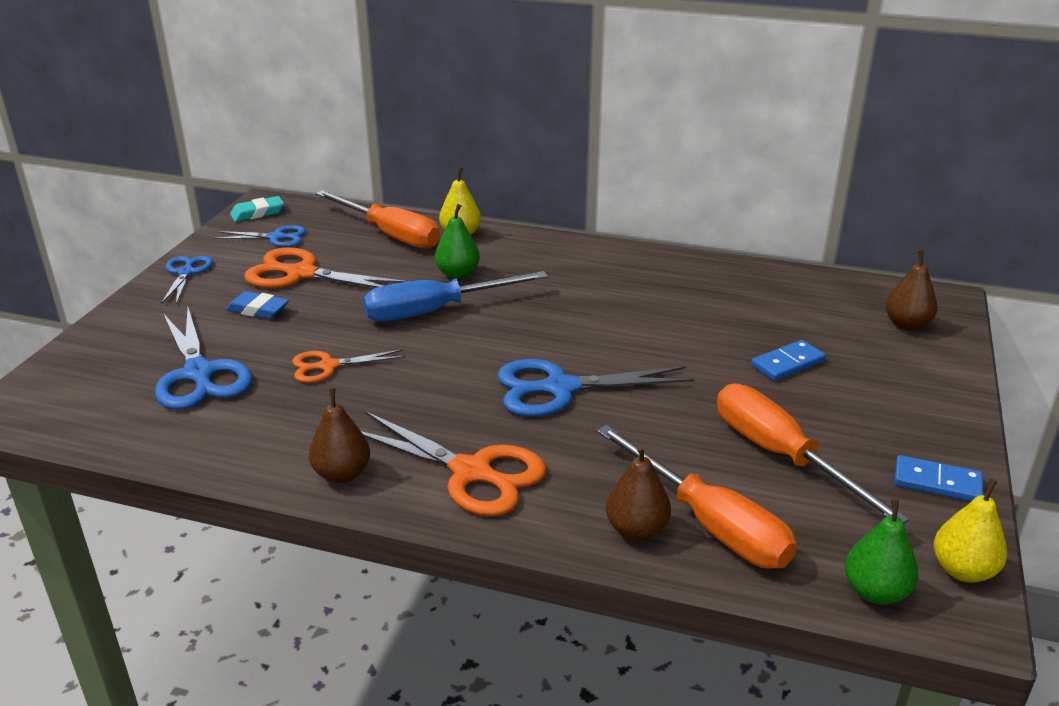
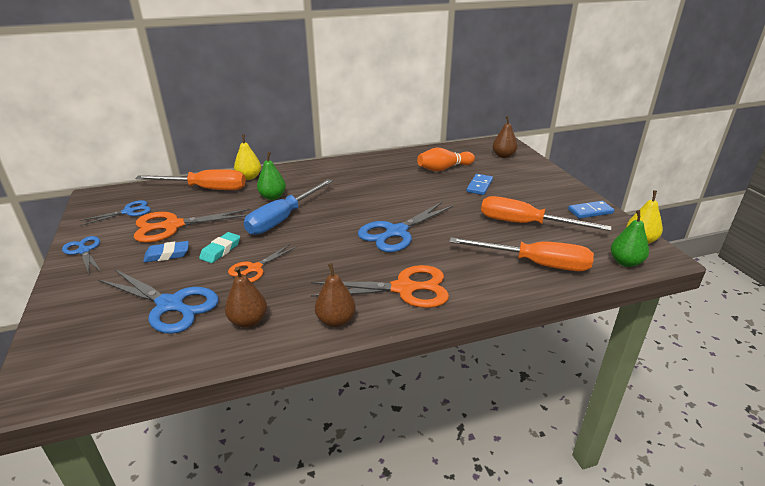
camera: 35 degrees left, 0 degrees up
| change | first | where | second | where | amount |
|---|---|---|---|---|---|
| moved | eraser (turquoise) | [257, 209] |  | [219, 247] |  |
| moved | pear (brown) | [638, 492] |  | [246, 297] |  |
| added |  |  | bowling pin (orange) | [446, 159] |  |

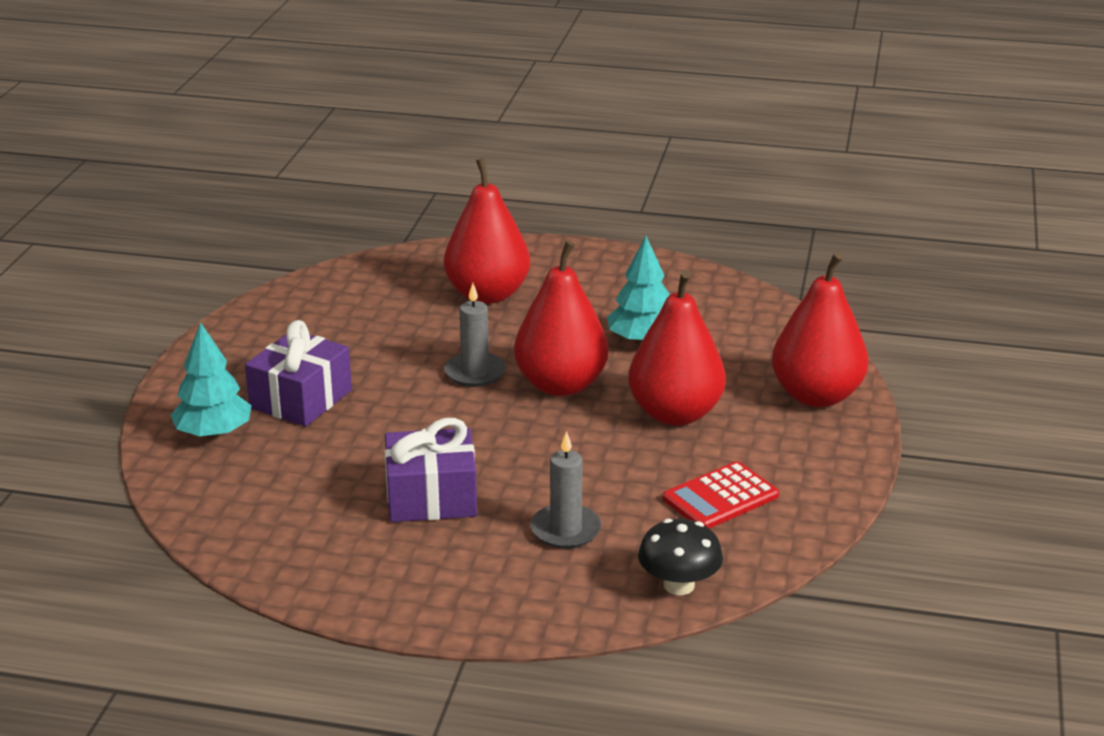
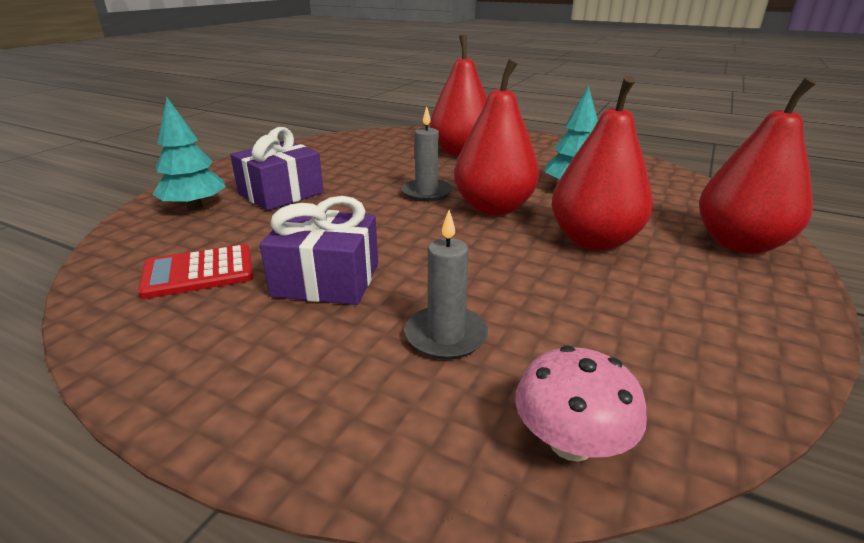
camera: 15 degrees right, 0 degrees up
| change | first | where | second | where | amount |
|---|---|---|---|---|---|
| moved | calculator (red) | [720, 495] |  | [195, 271] |  |
| recoloured | mushroom (black) | [680, 557] | mushroom (pink) | [581, 403] |  |

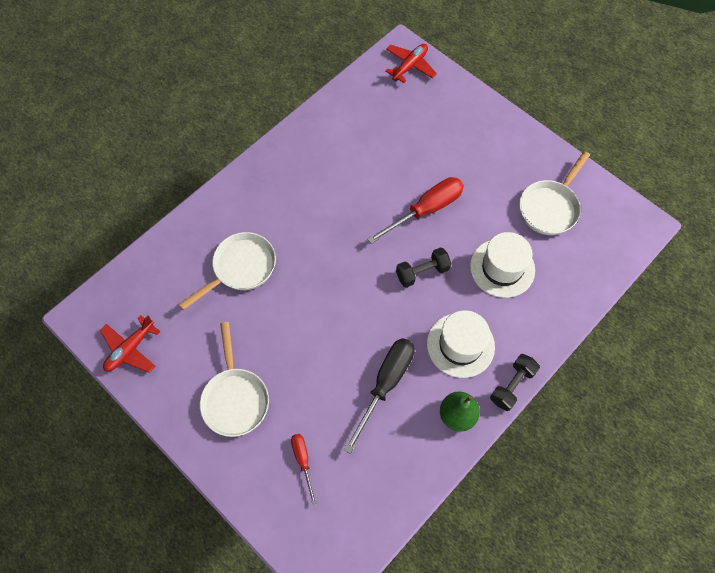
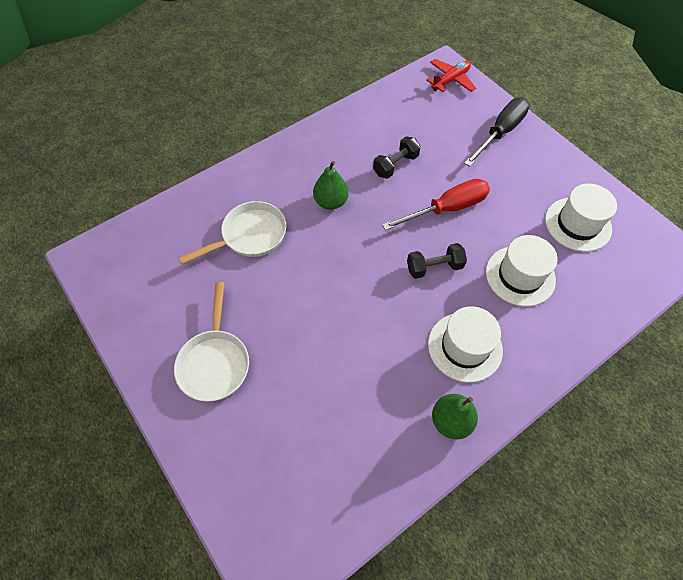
camera: 10 degrees right, 5 degrees down
| change | first | where | second | where | amount |
|---|---|---|---|---|---|
| replaced | pan (white) | [554, 193] | hat (white) | [581, 218] |  |
| removed | plane (red) | [130, 344] |  |  |  |
| moved | screwdriver (black) | [379, 396] |  | [497, 132] |  |
| moved | dumbbell (black) | [515, 382] |  | [397, 158] |  |
| removed | screwdriver (red) | [304, 469] |  |  |  |
| added |  |  | pear (green) | [331, 185] |  |

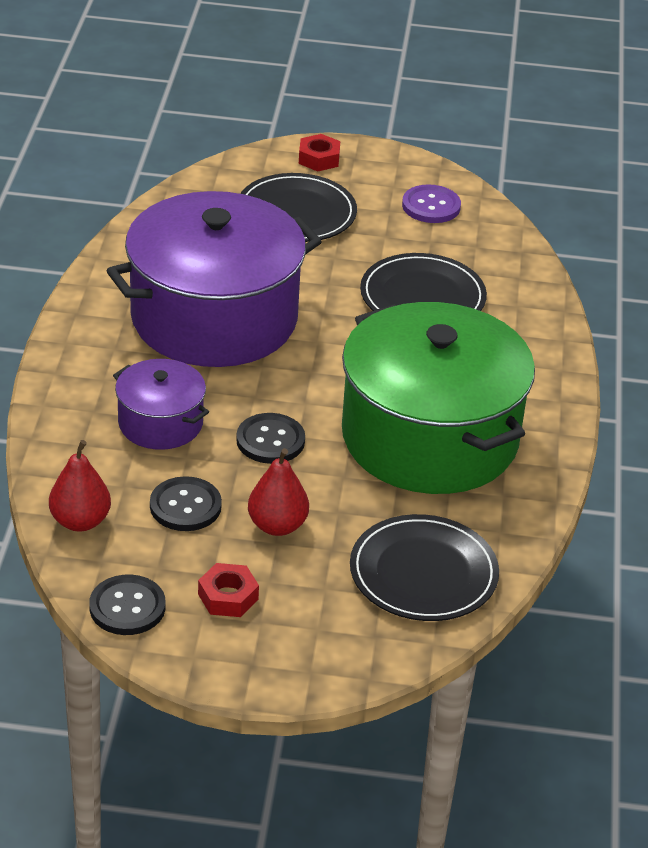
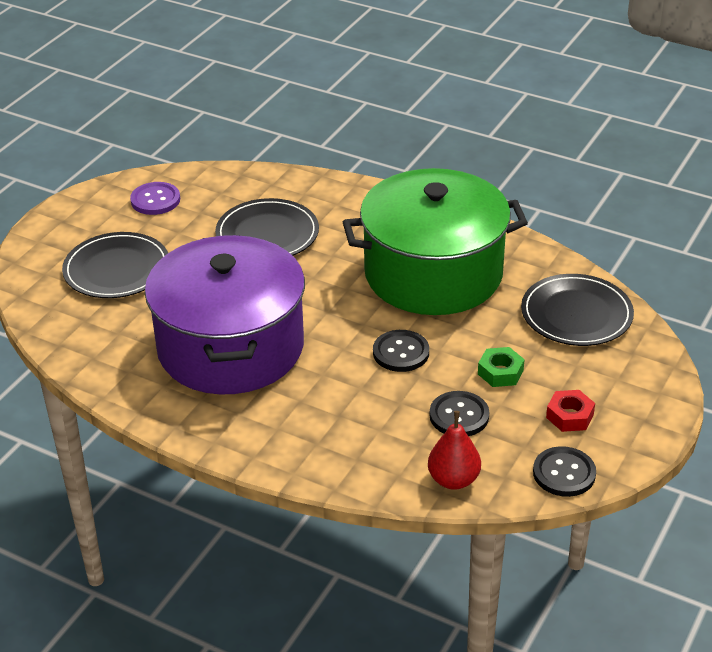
camera: 65 degrees left, 0 degrees up
| change | first | where | second | where | amount |
|---|---|---|---|---|---|
| removed | nut (red) | [319, 152] |  |  |  |
| removed | pot (purple) | [161, 404] |  |  |  |
| replaced | pear (red) | [278, 492] | nut (green) | [501, 367] |  |

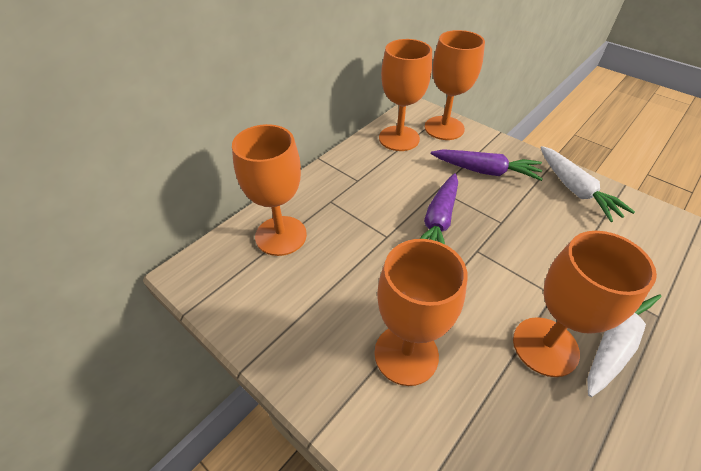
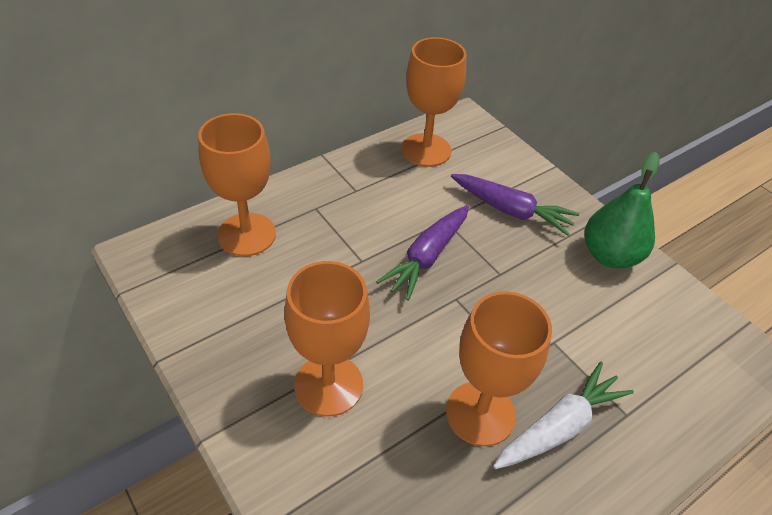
camera: 10 degrees right, 0 degrees up
| change | first | where | second | where | amount |
|---|---|---|---|---|---|
| removed | goblet (orange) | [455, 85] |  |  |  |
| replaced | carrot (white) | [587, 184] | pear (green) | [622, 210] |  |

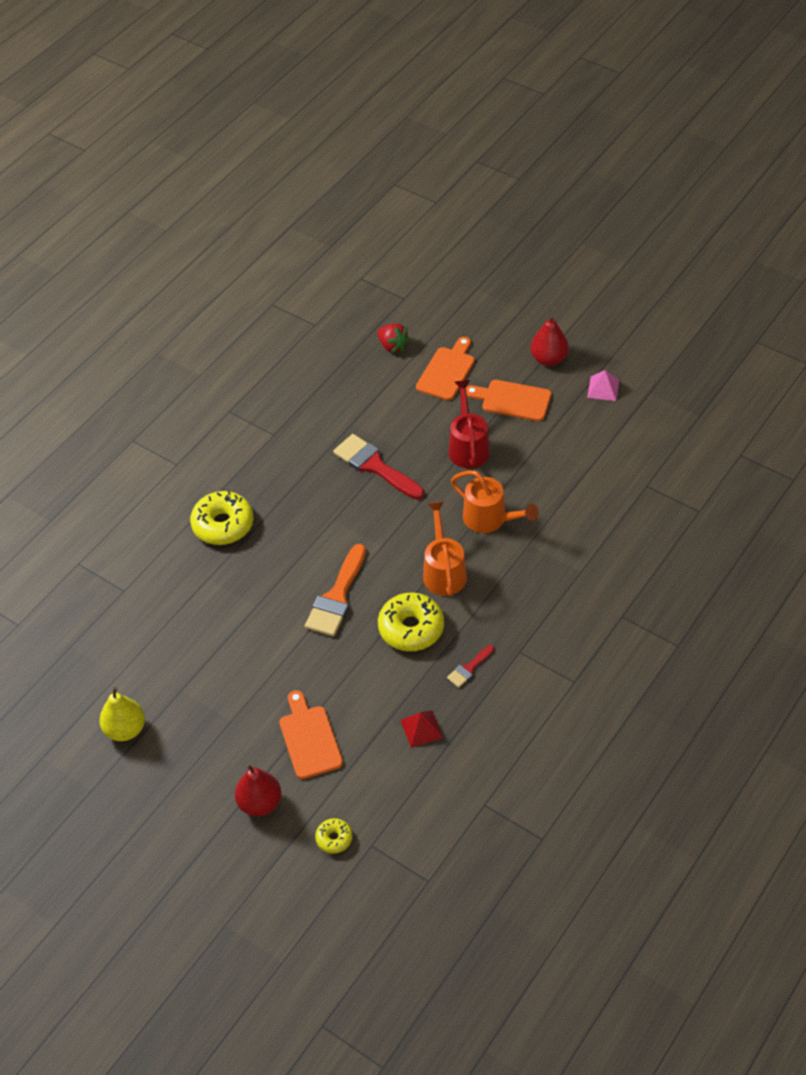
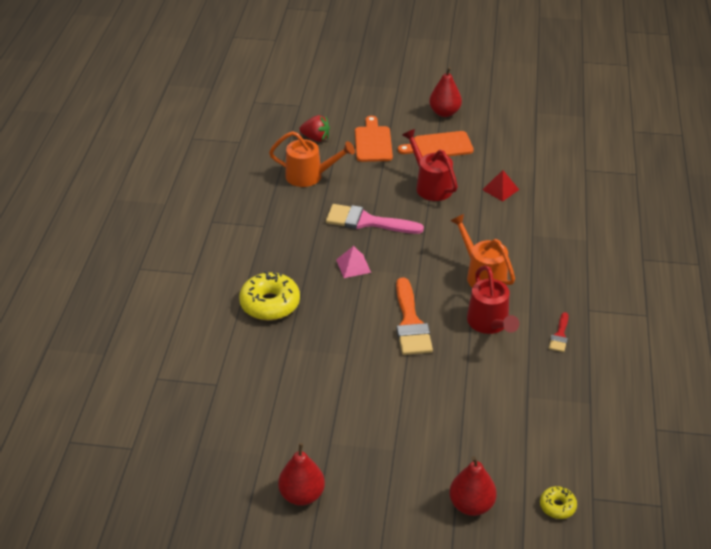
camera: 30 degrees left, 10 degrees down
| change | first | where | second | where | amount |
|---|---|---|---|---|---|
| moved | pyramid (pink) | [603, 385] |  | [353, 262] |  |
| recoloured | brush (red) | [378, 467] | brush (pink) | [375, 219] |  |
| moved | watering can (orange) | [495, 501] |  | [312, 159] |  |
| replaced | donut (yellow) | [411, 622] | watering can (red) | [493, 299] |  |
| recoloured | pear (yellow) | [122, 714] | pear (red) | [301, 474] |  |
| removed | cutting board (orange) | [311, 734] |  |  |  |
| moved | pyramid (red) | [422, 729] |  | [501, 186] |  |

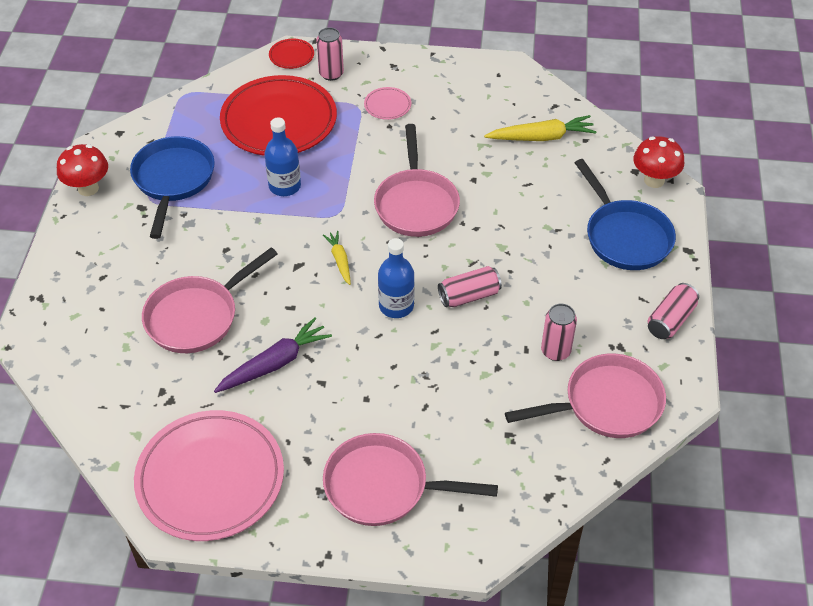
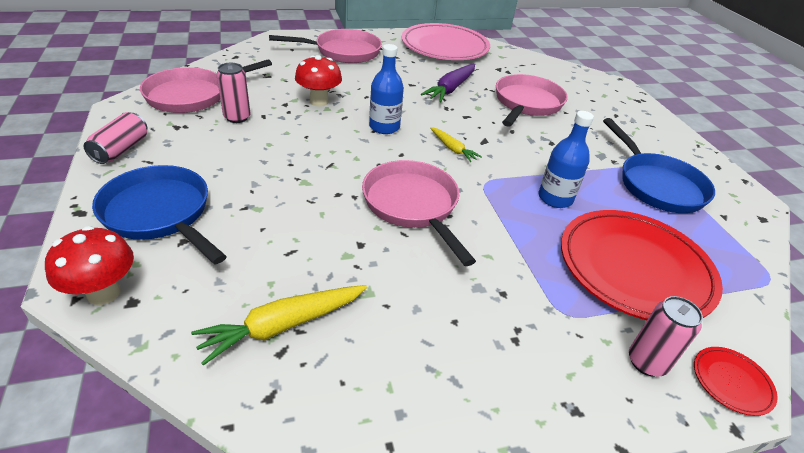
camera: 155 degrees right, 10 degrees down
| change | first | where | second | where | amount |
|---|---|---|---|---|---|
| removed | plate (pink) | [387, 103] |  |  |  |
| moved | mushroom (red) | [82, 170] |  | [318, 81] |  |
| removed | can (pink) | [470, 286] |  |  |  |

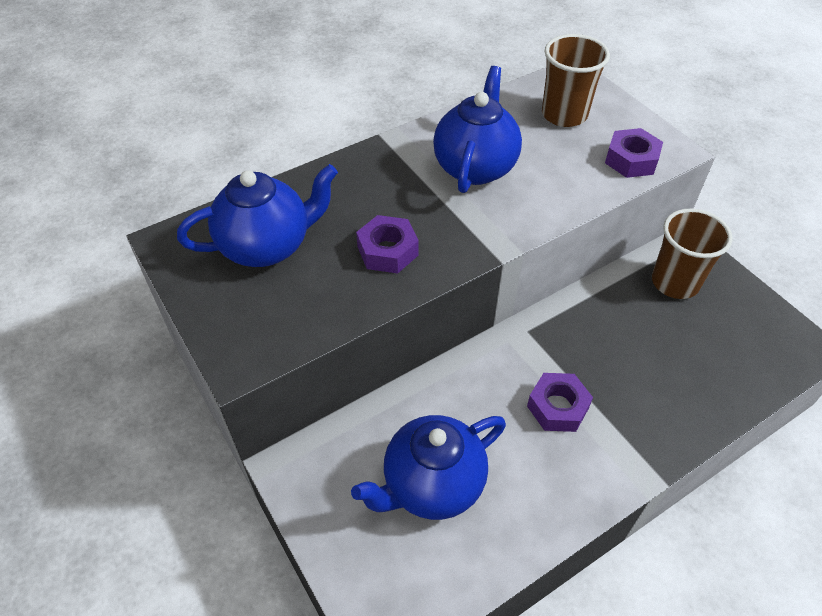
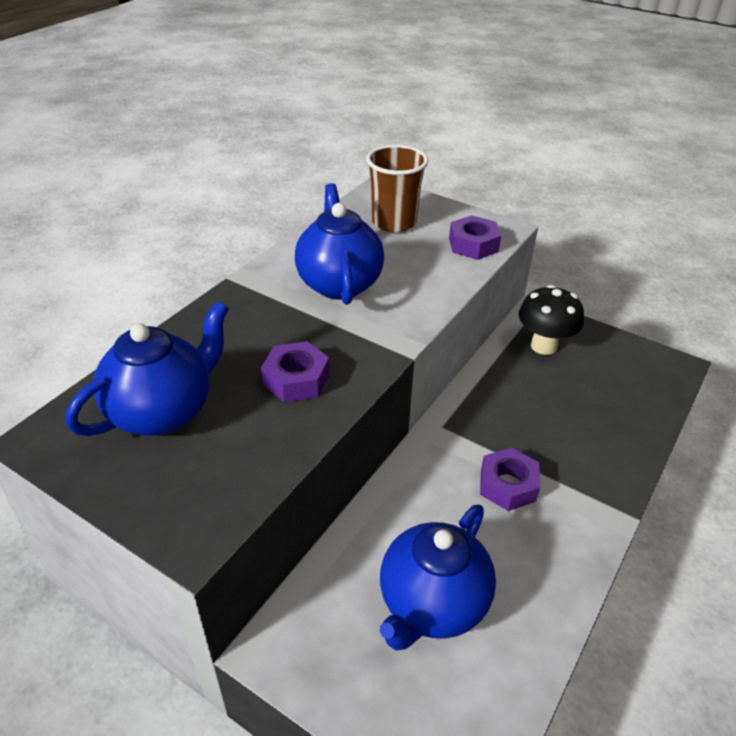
camera: 25 degrees left, 10 degrees down
| change | first | where | second | where | amount |
|---|---|---|---|---|---|
| replaced | cup (brown) | [692, 254] | mushroom (black) | [551, 320] |  |

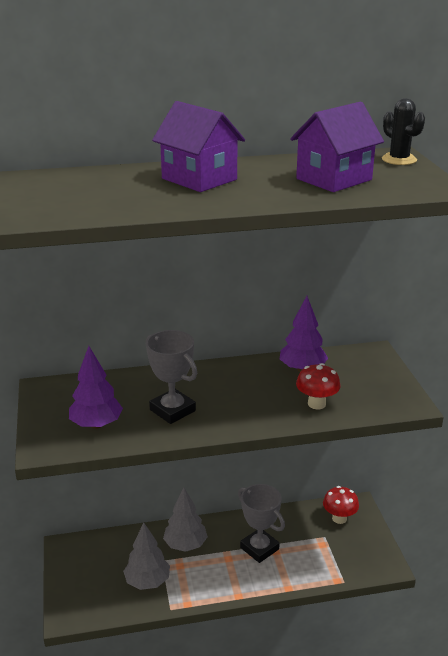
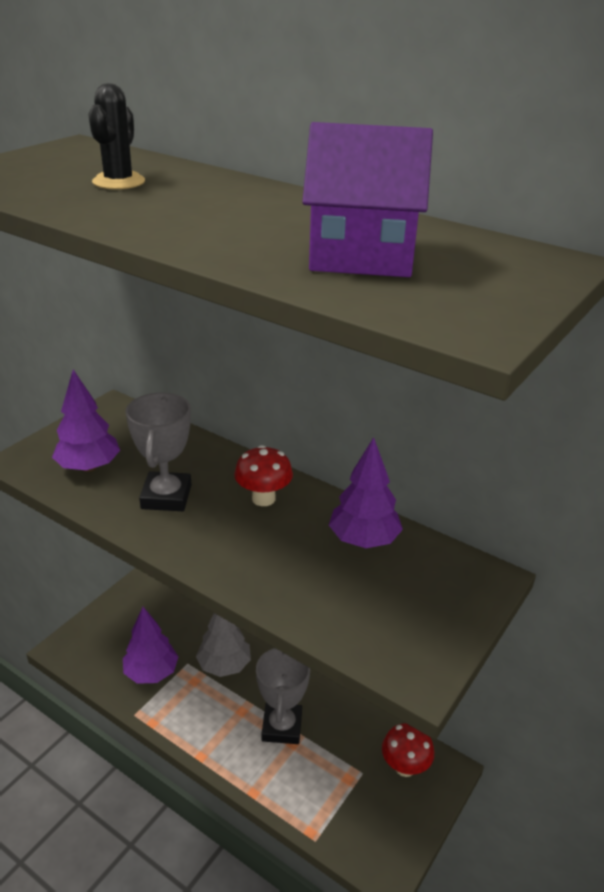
camera: 45 degrees right, 5 degrees up
| change | first | where | second | where | amount |
|---|---|---|---|---|---|
| moved | cactus (black) | [403, 131] |  | [116, 136] |  |
| removed | house (purple) | [198, 146] |  |  |  |
| moved | mushroom (red) | [318, 386] |  | [263, 475] |  |
| recoloured | tree (grey) | [146, 556] | tree (purple) | [150, 645] |  |

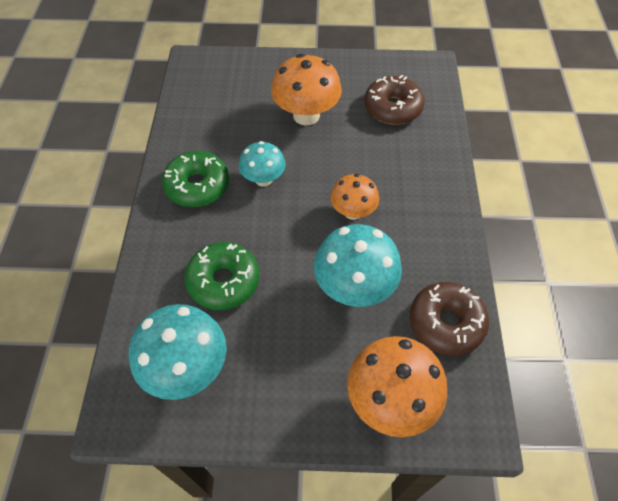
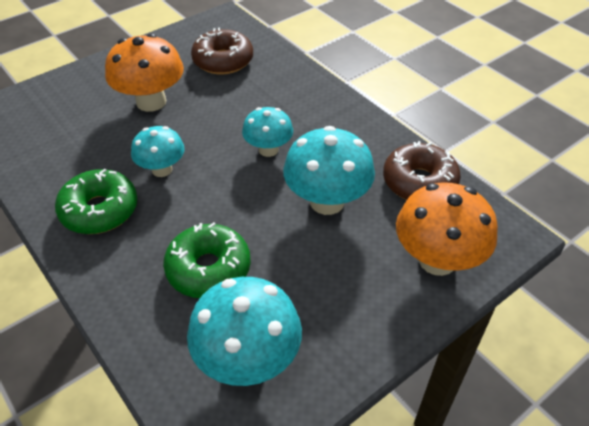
camera: 40 degrees left, 10 degrees down
| change | first | where | second | where | amount |
|---|---|---|---|---|---|
| recoloured | mushroom (orange) | [355, 197] | mushroom (turquoise) | [267, 132] |  |

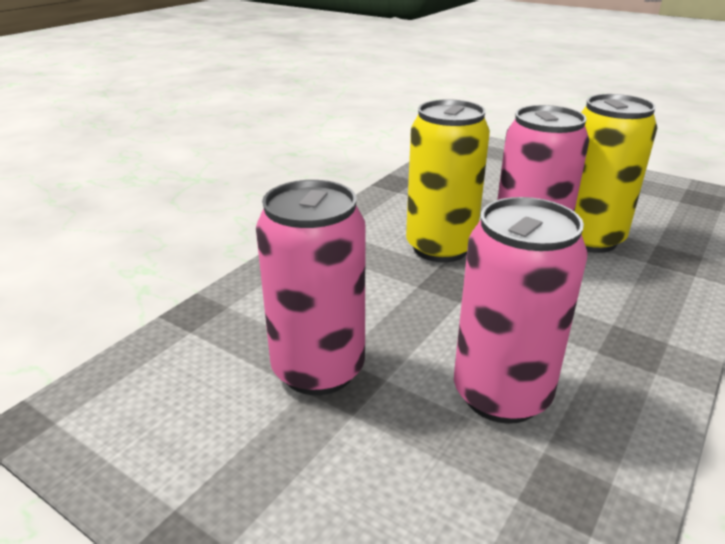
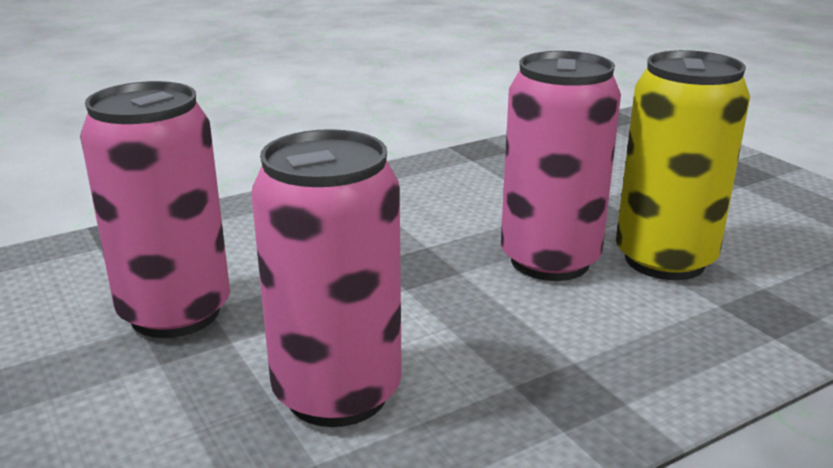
camera: 25 degrees right, 5 degrees down
| change | first | where | second | where | amount |
|---|---|---|---|---|---|
| removed | can (yellow) | [448, 180] |  |  |  |

